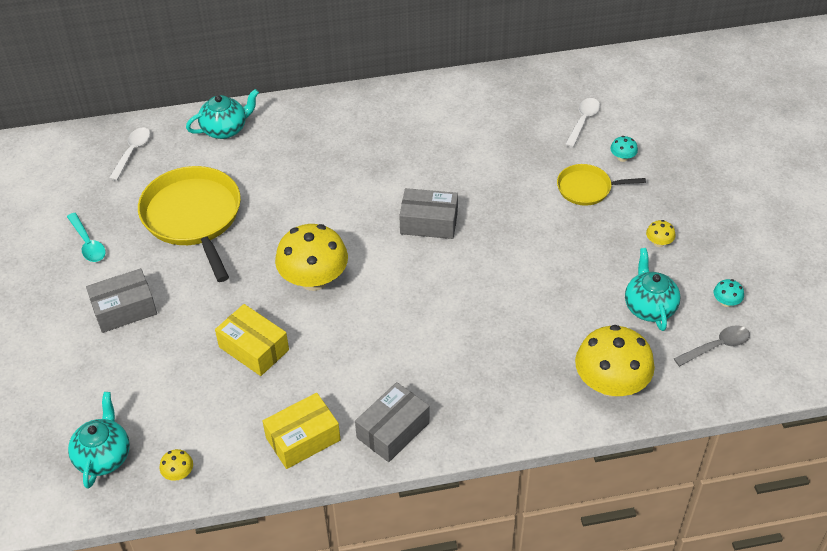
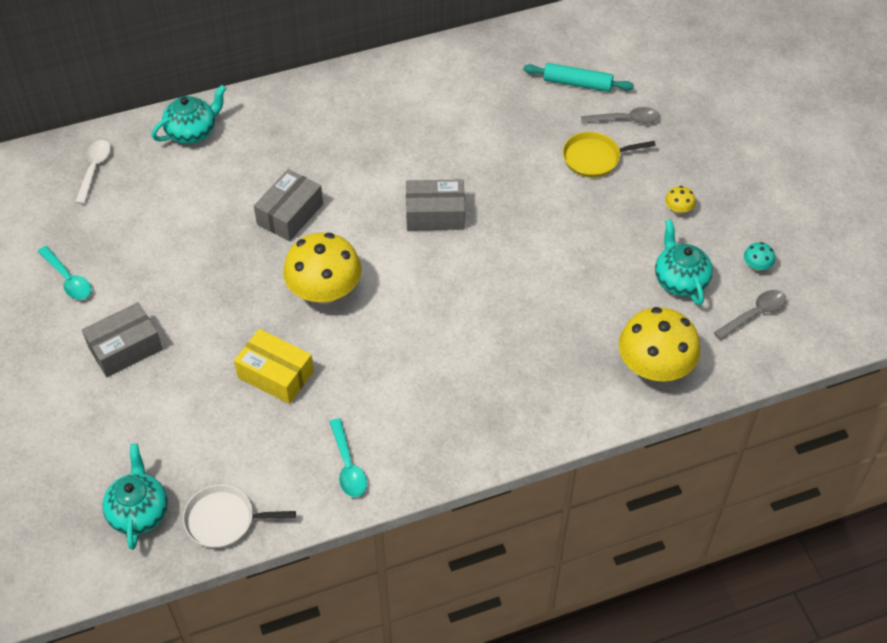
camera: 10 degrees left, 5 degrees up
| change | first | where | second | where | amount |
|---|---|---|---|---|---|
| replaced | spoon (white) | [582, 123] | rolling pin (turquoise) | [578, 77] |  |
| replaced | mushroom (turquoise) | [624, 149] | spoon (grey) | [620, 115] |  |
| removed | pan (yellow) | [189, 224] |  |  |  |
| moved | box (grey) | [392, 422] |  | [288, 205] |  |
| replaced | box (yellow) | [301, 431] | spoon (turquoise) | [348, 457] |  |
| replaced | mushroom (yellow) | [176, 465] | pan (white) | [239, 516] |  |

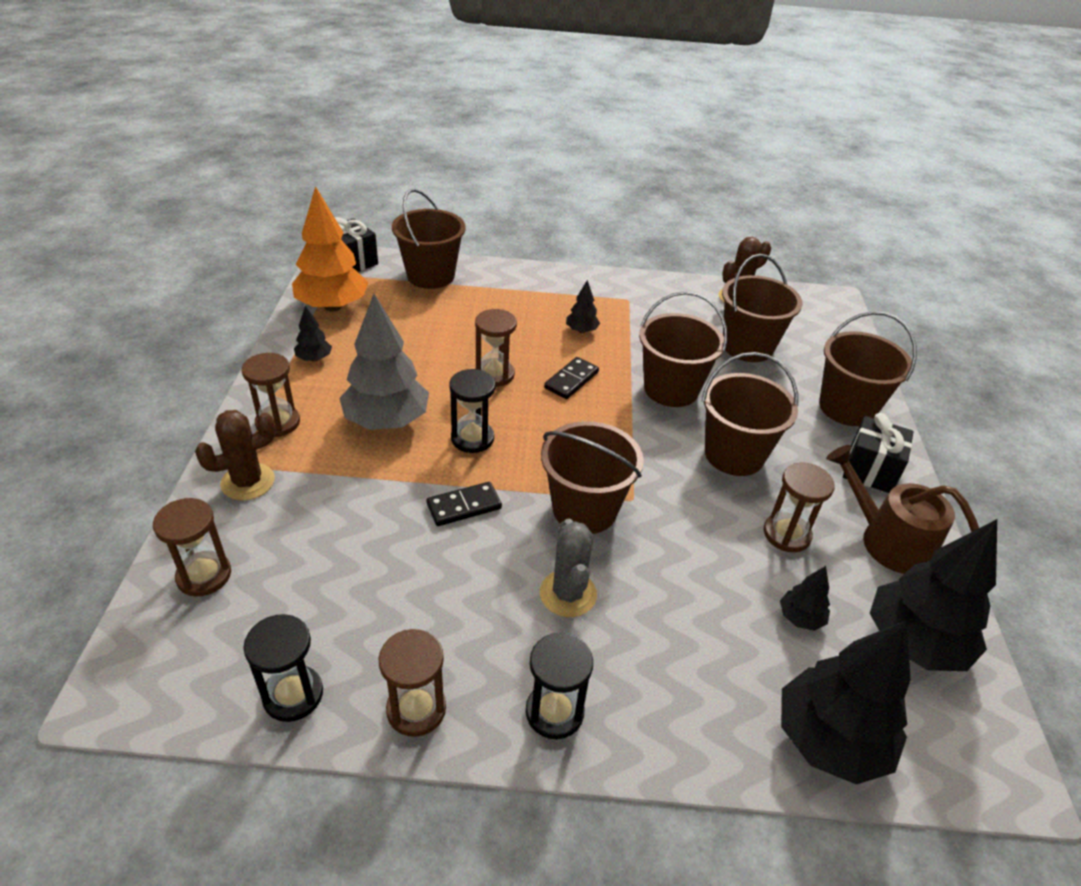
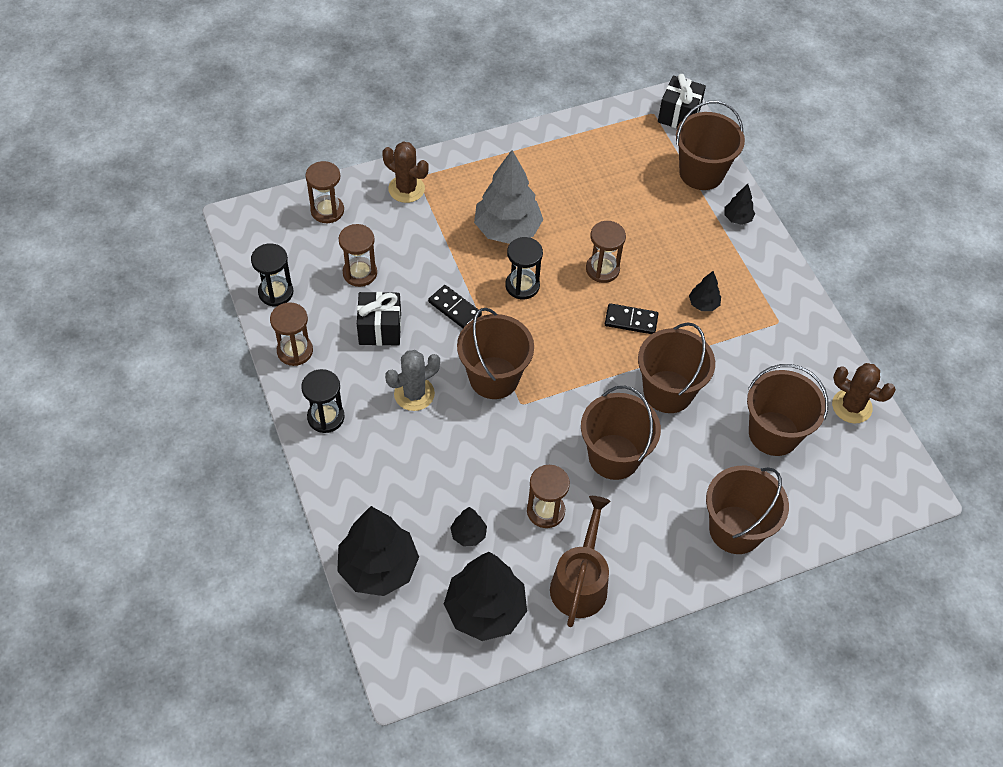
camera: 65 degrees right, 15 degrees up
| change | first | where | second | where | amount |
|---|---|---|---|---|---|
| removed | tree (orange) | [330, 249] |  |  |  |
| moved | tree (black) | [313, 333] |  | [740, 204] |  |
| moved | hourglass (brown) | [271, 395] |  | [358, 255] |  |
| moved | gift (black) | [878, 453] |  | [379, 319] |  |

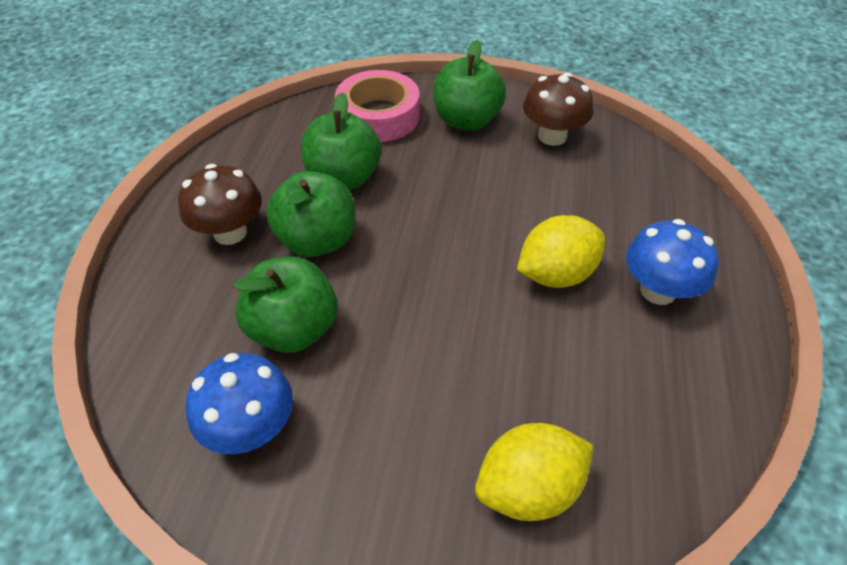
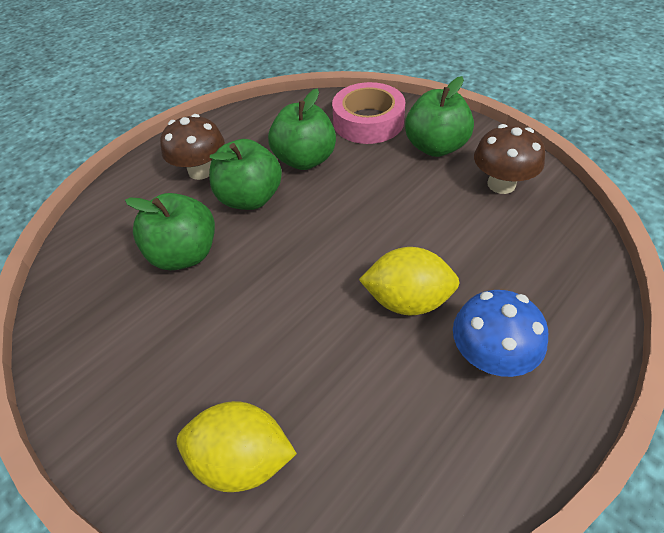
camera: 35 degrees right, 0 degrees up
| change | first | where | second | where | amount |
|---|---|---|---|---|---|
| removed | mushroom (blue) | [239, 403] |  |  |  |

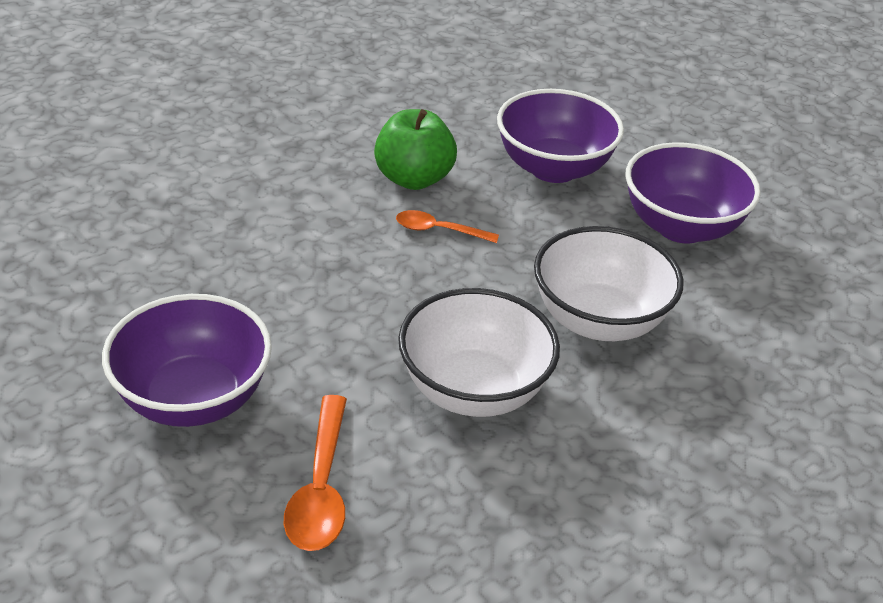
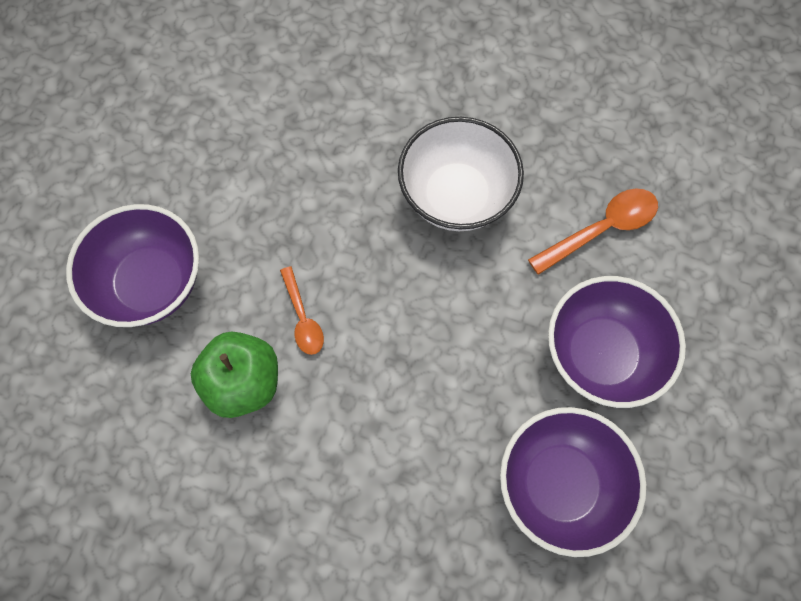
camera: 120 degrees left, 30 degrees up
| change | first | where | second | where | amount |
|---|---|---|---|---|---|
| moved | bowl (purple) | [693, 192] |  | [573, 482] |  |
| removed | bowl (white) | [609, 283] |  |  |  |

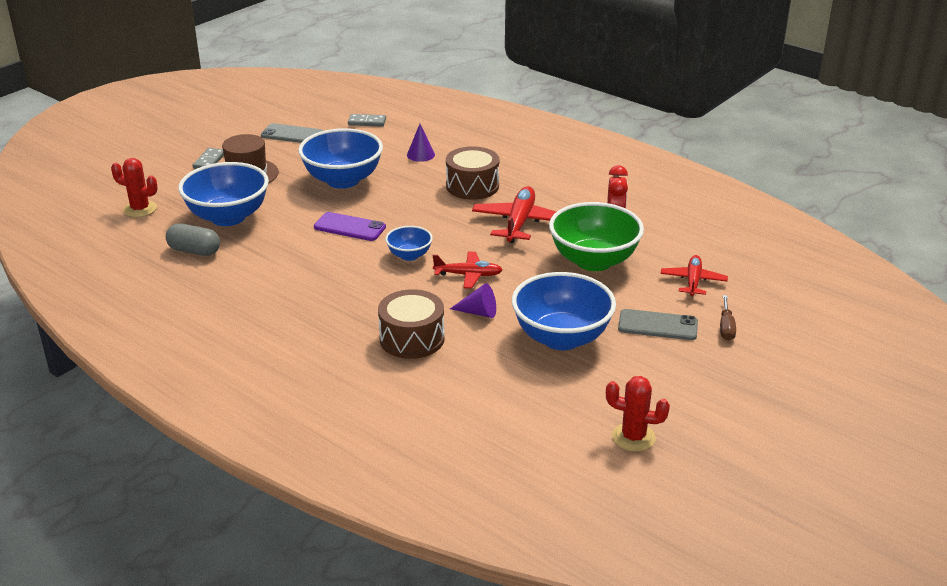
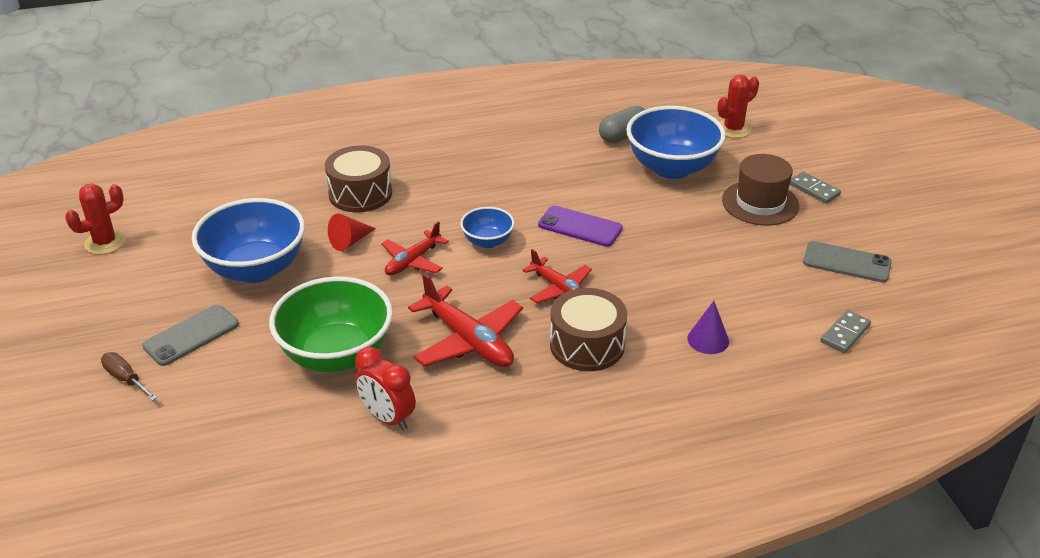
camera: 125 degrees right, 5 degrees up
| change | first | where | second | where | amount |
|---|---|---|---|---|---|
| turned | phone (grey) | [292, 133] |  | [847, 262] | 60 degrees clockwise |
| removed | bowl (blue) | [340, 158] |  |  |  |
| turned | phone (purple) | [350, 226] |  | [580, 226] | 60 degrees clockwise |
| moved | plane (red) | [694, 275] |  | [557, 276] |  |
| recoloured | cone (purple) | [473, 300] | cone (red) | [352, 232] |  |

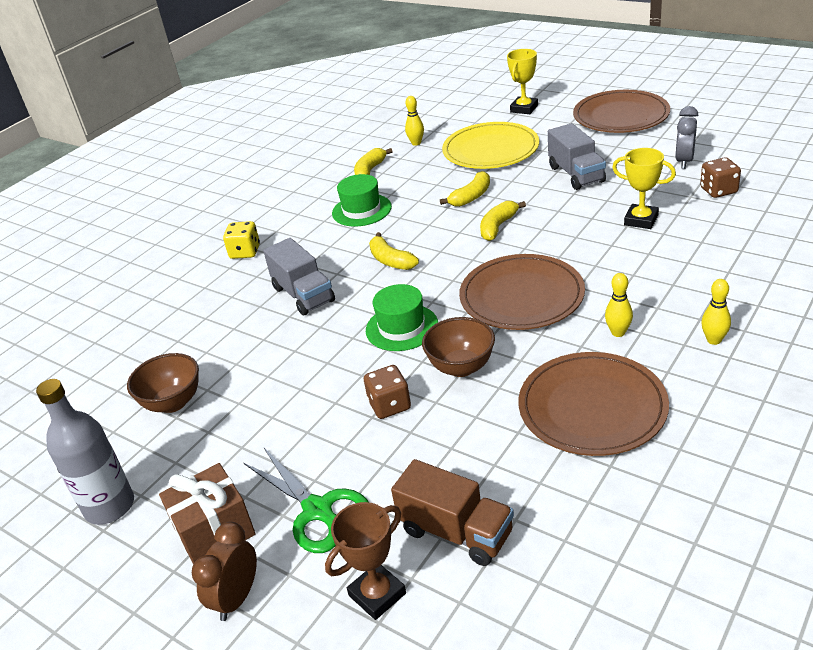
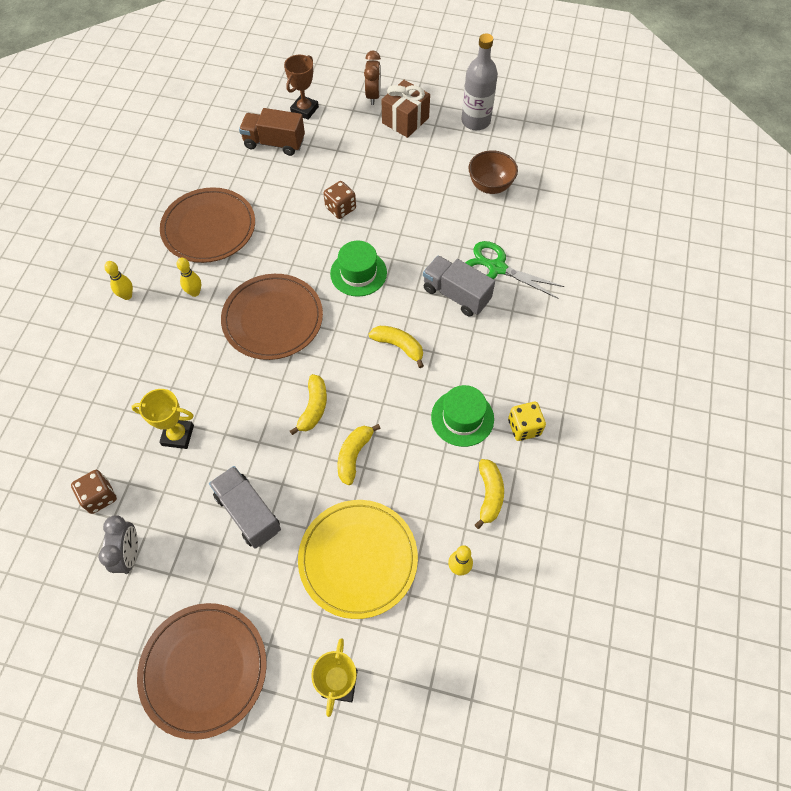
camera: 155 degrees right, 25 degrees up
| change | first | where | second | where | amount |
|---|---|---|---|---|---|
| moved | dice (yellow) | [241, 240] |  | [527, 421] |  |
| removed | bowl (brown) | [458, 347] |  |  |  |
| moved | scissors (green) | [306, 500] |  | [515, 270] |  |

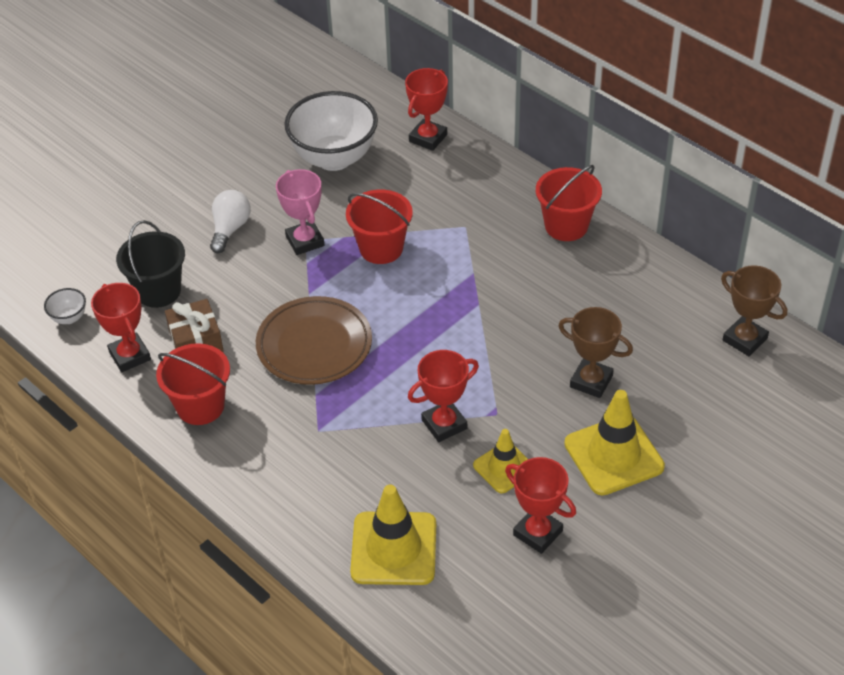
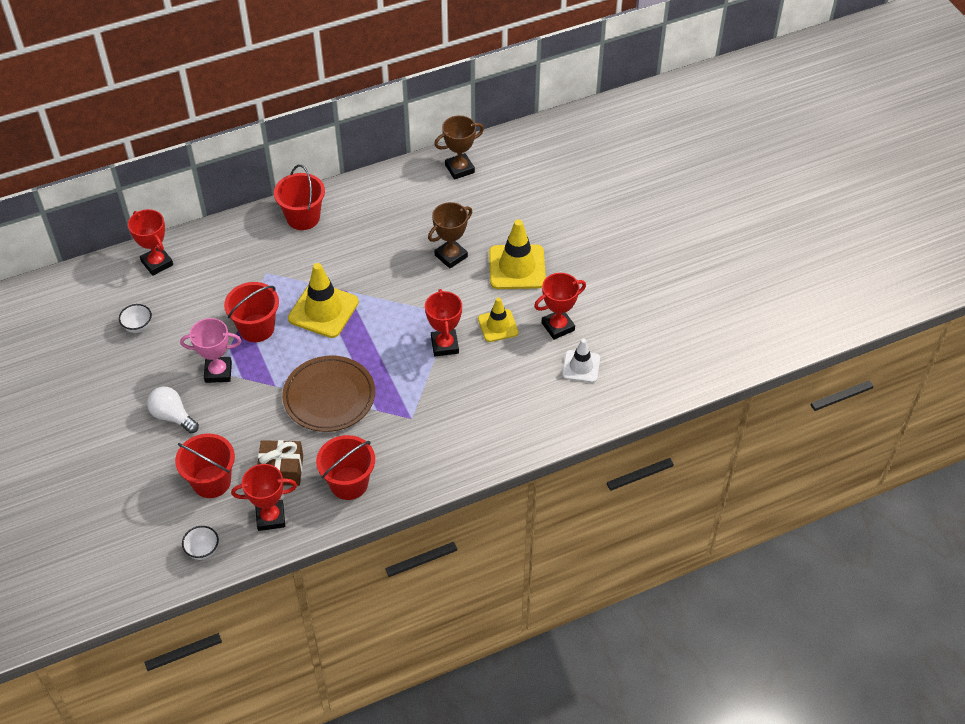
camera: 70 degrees left, 5 degrees up
| change | first | where | second | where | amount |
|---|---|---|---|---|---|
| resized | bowl (white) | [331, 131] |  | [135, 318] | x0.41 |
| recoloured | bucket (black) | [150, 264] | bucket (red) | [205, 466] |  |
| moved | traffic cone (yellow) | [393, 535] |  | [323, 300] |  |
| added |  |  | traffic cone (white) | [581, 361] |  |

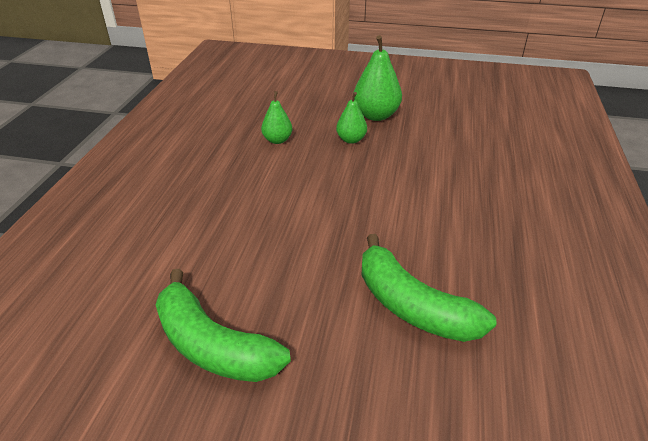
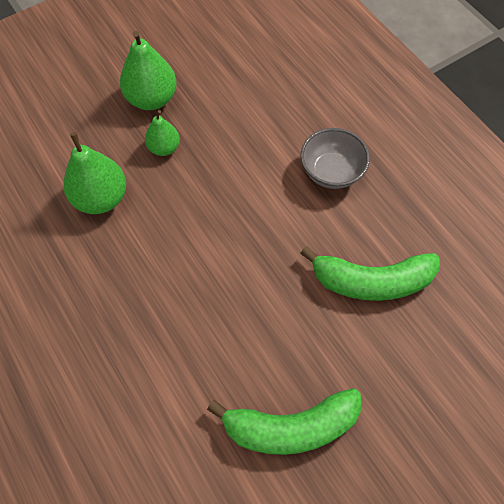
camera: 45 degrees left, 25 degrees up
| change | first | where | second | where | amount |
|---|---|---|---|---|---|
| resized | pear (green) | [277, 117] |  | [94, 173] | x1.67 |
| added |  |  | bowl (grey) | [335, 158] |  |

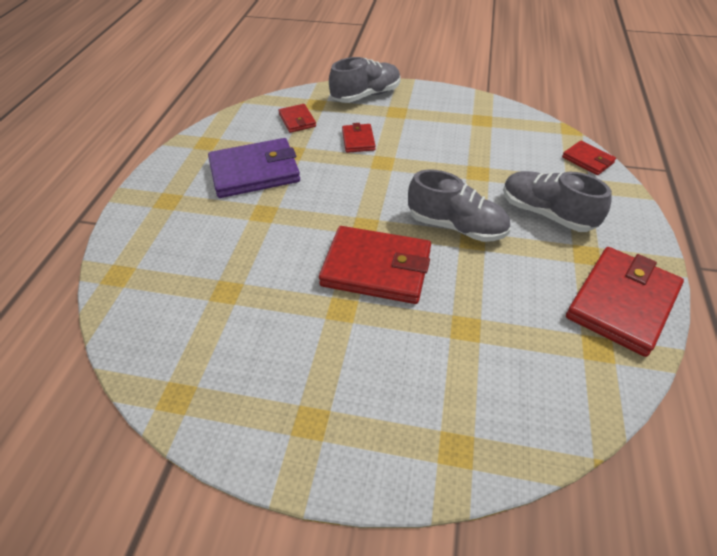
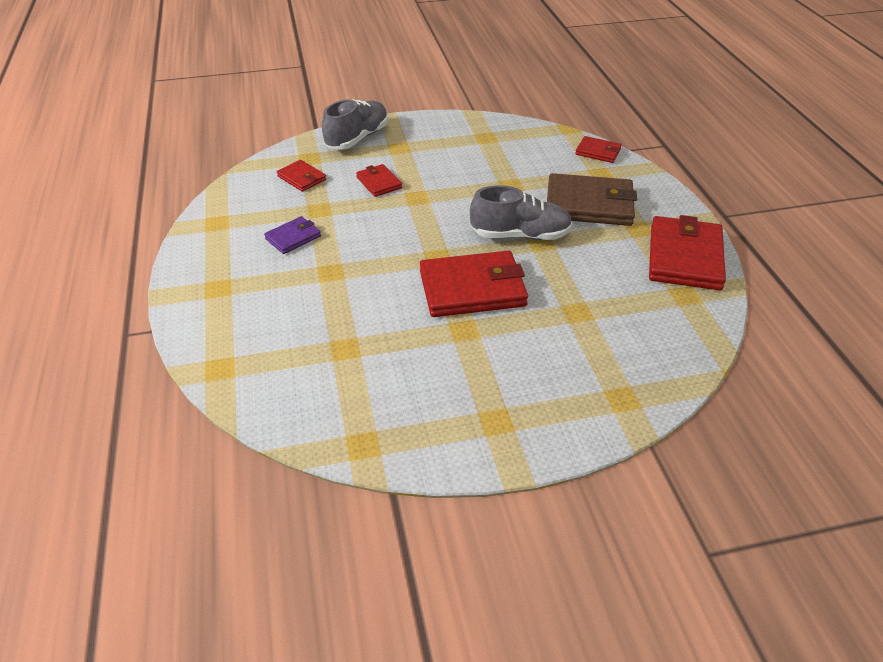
camera: 25 degrees left, 5 degrees down
| change | first | where | second | where | amount |
|---|---|---|---|---|---|
| resized | wallet (purple) | [254, 168] |  | [292, 235] | x0.51 |
| replaced | shoe (grey) | [557, 201] | wallet (brown) | [592, 199] |  |

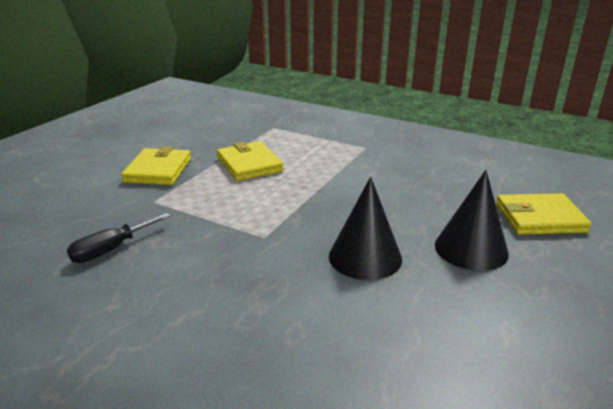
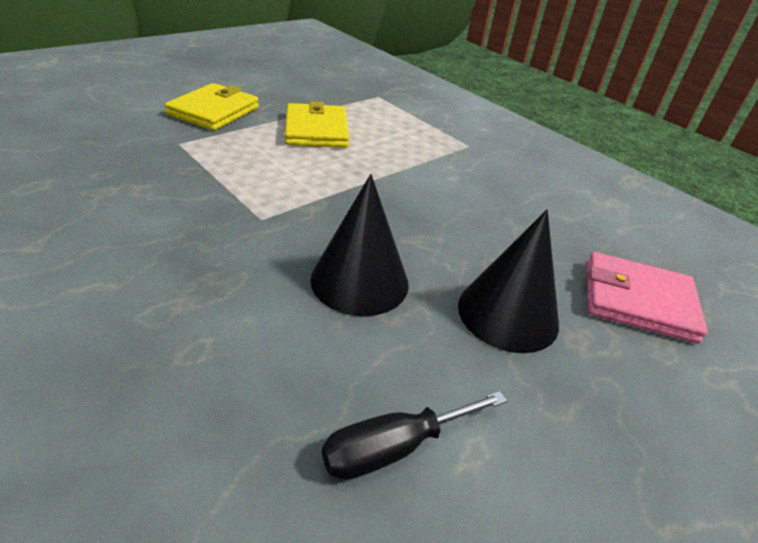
camera: 15 degrees right, 10 degrees up
| change | first | where | second | where | amount |
|---|---|---|---|---|---|
| recoloured | wallet (yellow) | [543, 214] | wallet (pink) | [647, 298] |  |
| moved | screwdriver (black) | [118, 238] |  | [414, 435] |  |

